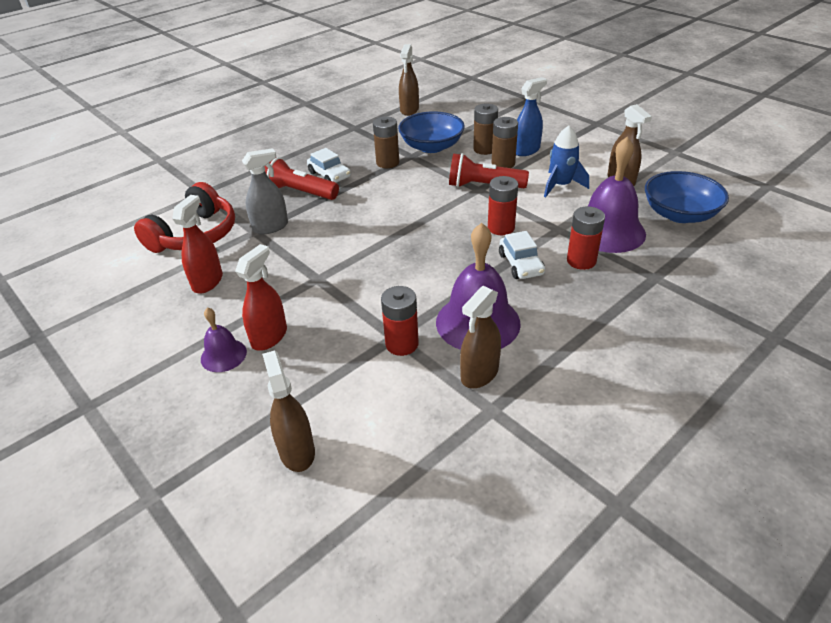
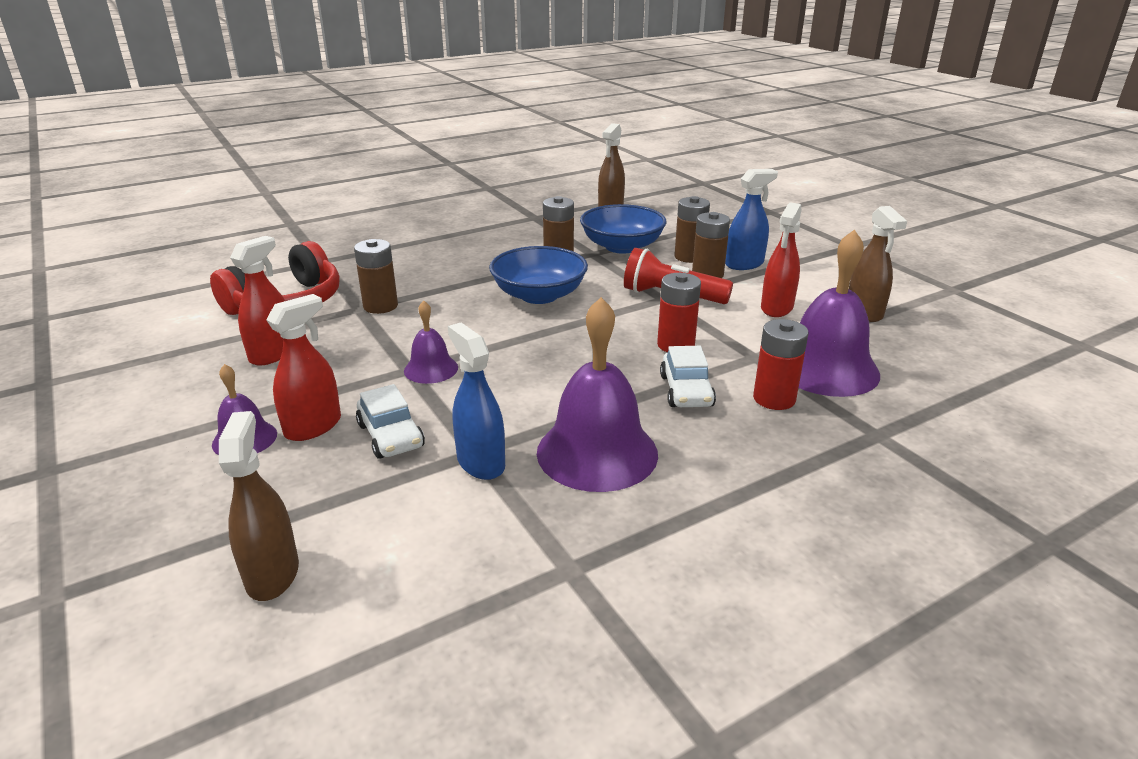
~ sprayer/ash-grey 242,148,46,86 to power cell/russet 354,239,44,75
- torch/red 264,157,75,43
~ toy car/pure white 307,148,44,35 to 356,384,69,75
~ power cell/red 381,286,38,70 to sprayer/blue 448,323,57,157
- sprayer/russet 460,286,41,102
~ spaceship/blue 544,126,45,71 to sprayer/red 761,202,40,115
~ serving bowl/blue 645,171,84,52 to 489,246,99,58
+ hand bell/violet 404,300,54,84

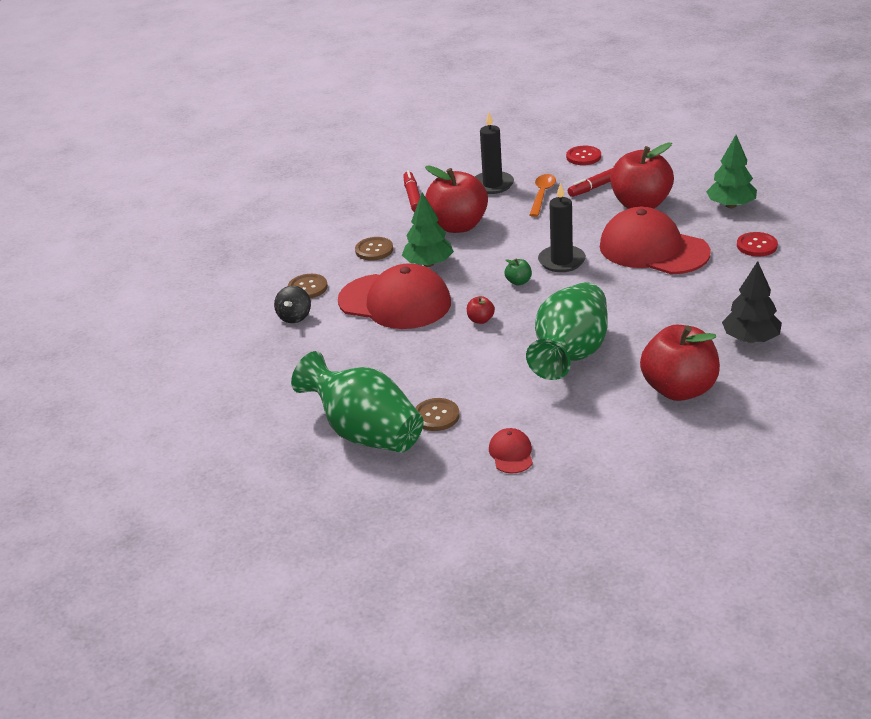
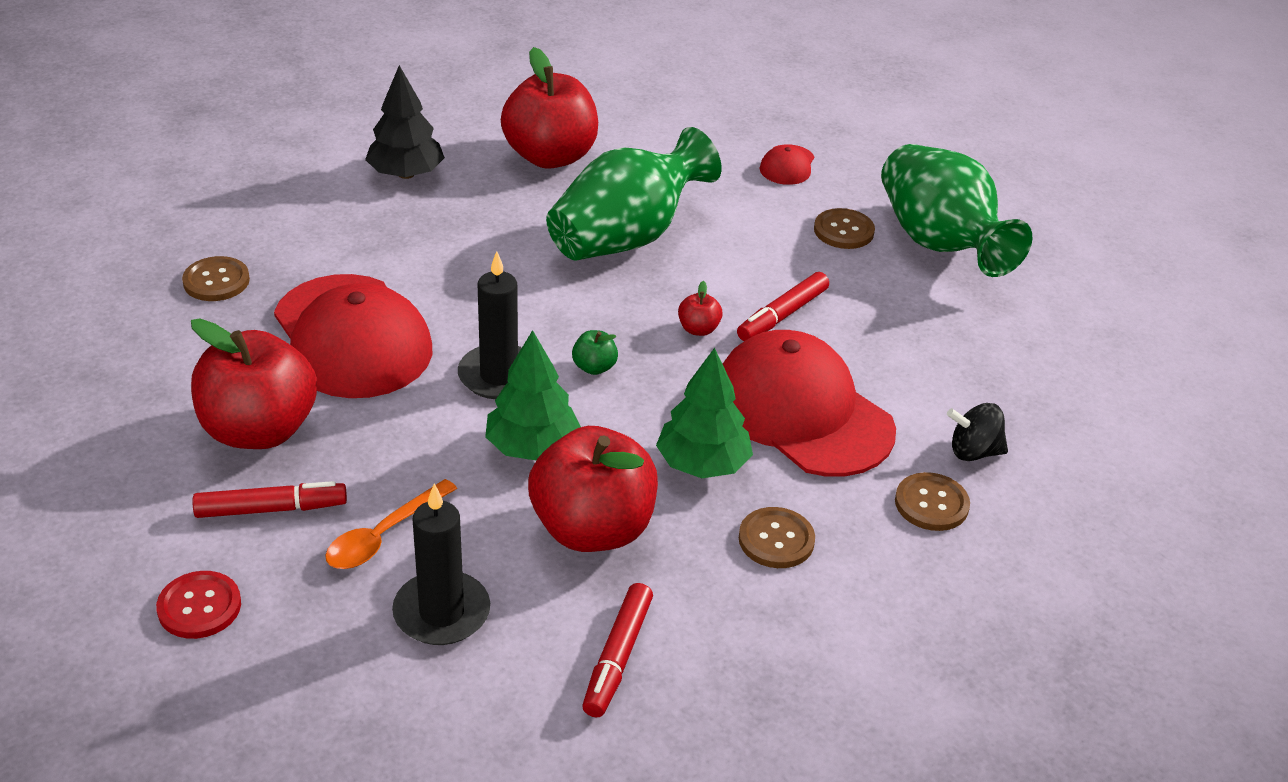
~ toy top/jet-black 274,286,37,37 = 947,403,61,58 120 degrees counterclockwise
~ toy tree/leaf-green 706,135,51,73 to 485,330,96,130
~ shirt button/red 737,232,41,25 to shirt button/russet 182,256,68,45
+ marker pen/red 737,272,92,69

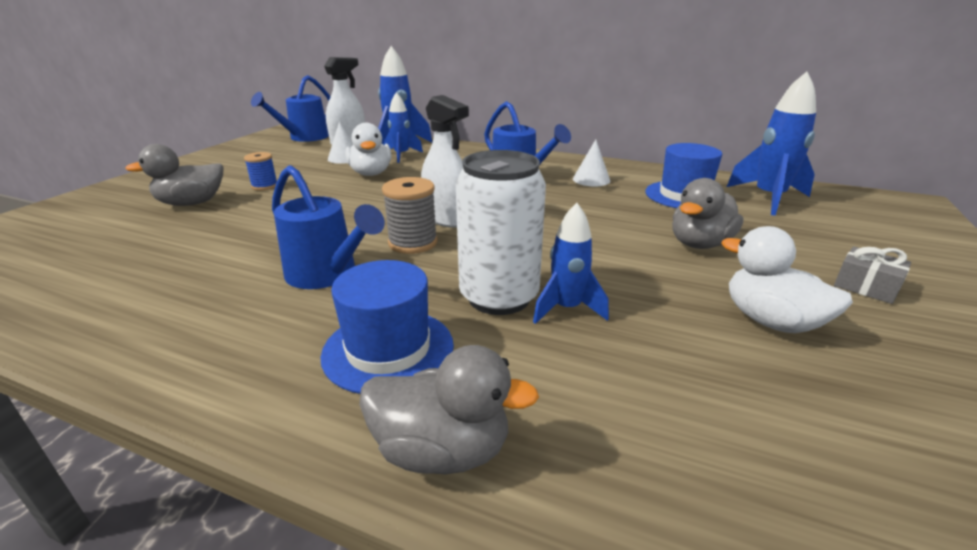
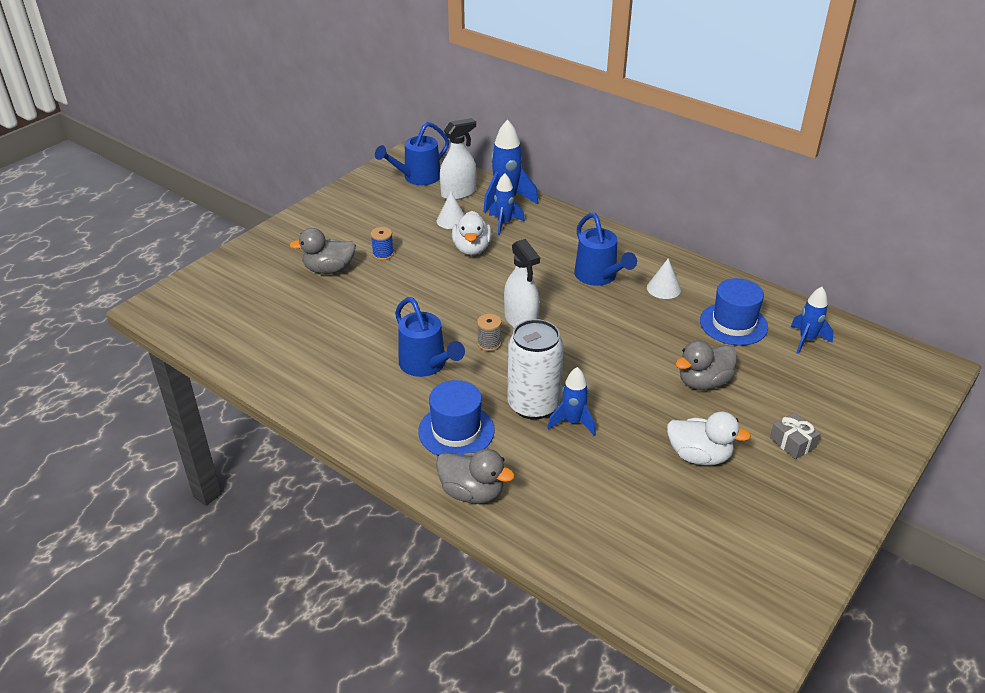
~ spool/ash-grey 382,177,56,77 = 477,314,24,37 x0.66
~ duck/pure white 721,226,132,107 = 667,412,84,54 135 degrees clockwise
~ spaceship/blue 727,72,89,144 = 791,287,43,67 x0.63

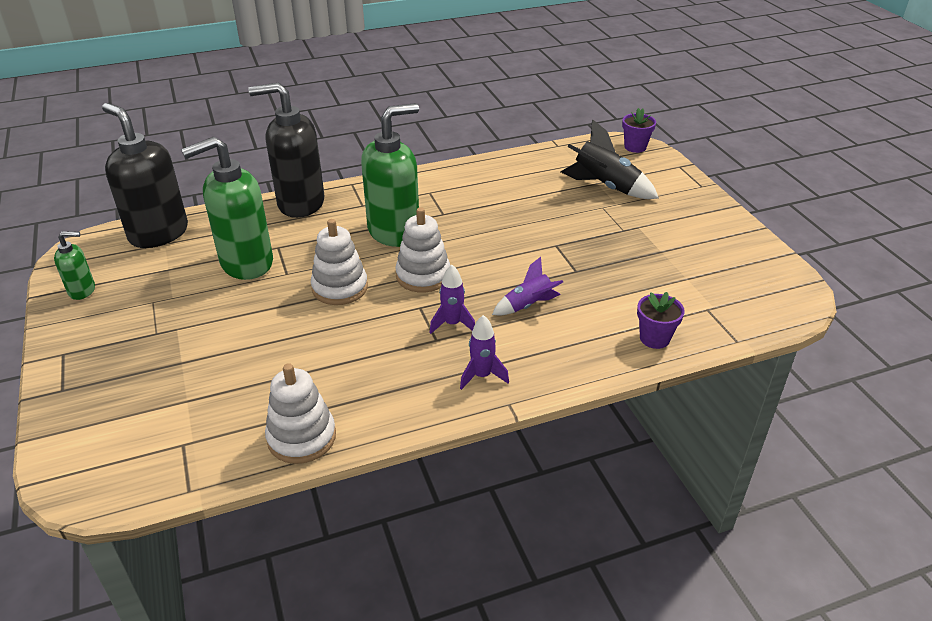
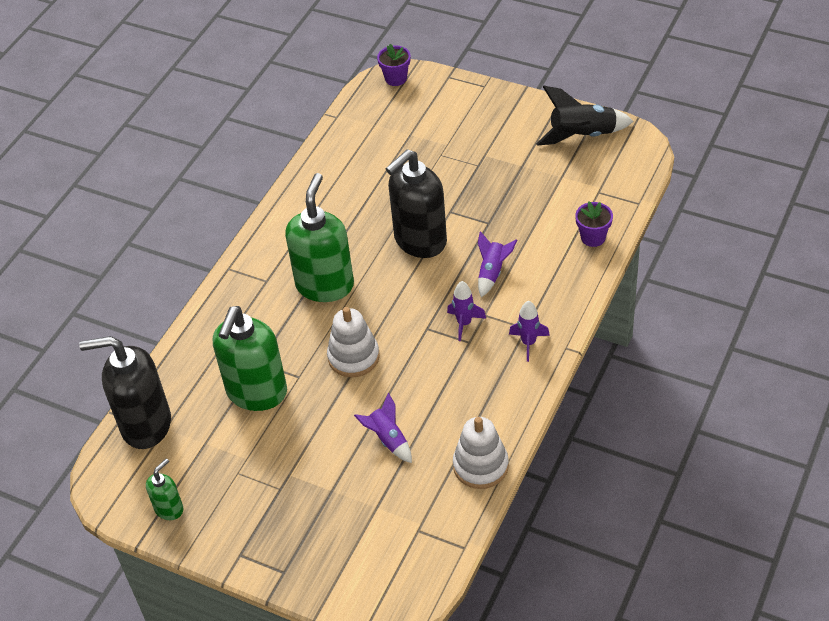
~ soap dispenser/jet-black 248,82,76,136 to 386,149,61,109
- ring stacker/pure white 395,207,55,86
~ spaceship/jet-black 561,119,98,80 to 536,86,98,60
+ spaceship/violet 354,393,58,70

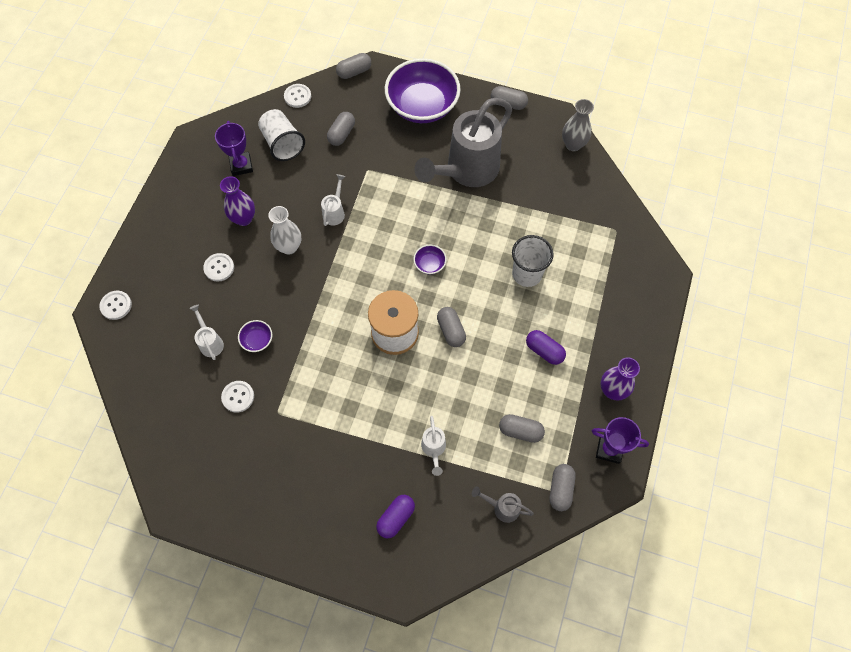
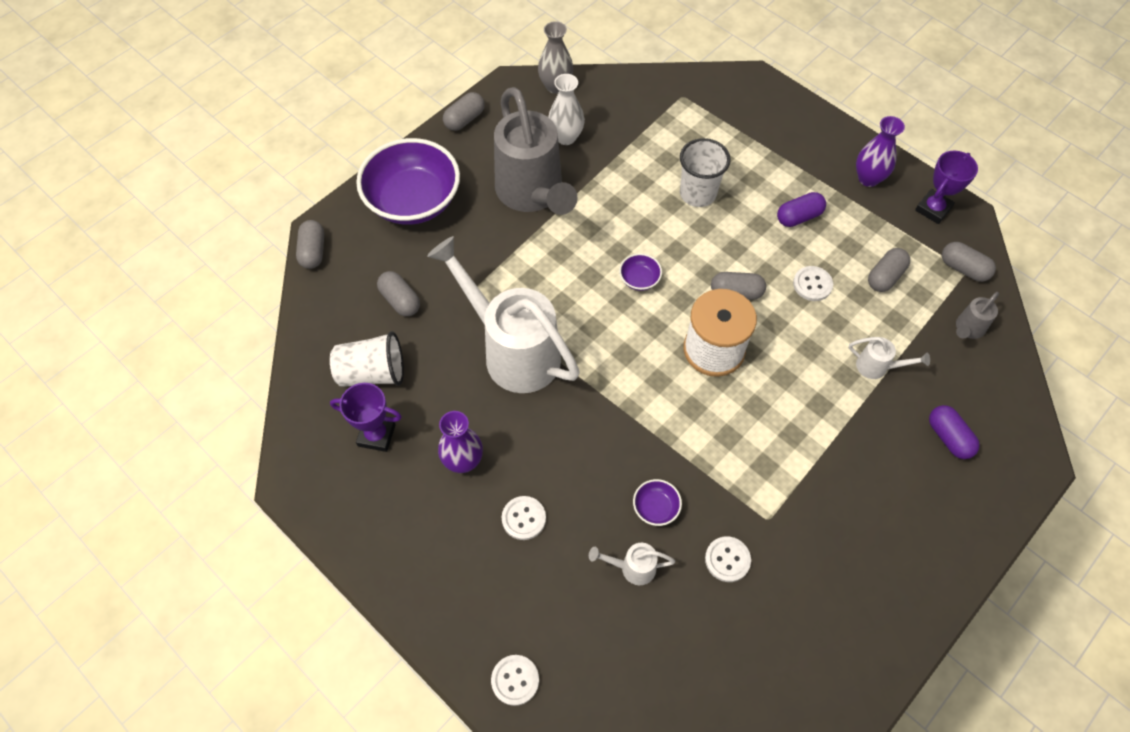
~ tall vase/pure white 268,206,33,49 to 548,74,37,71
~ shirt button/pure white 284,84,27,24 to 793,266,40,35
~ watering can/pure white 321,174,25,52 = 427,236,153,157 x2.45

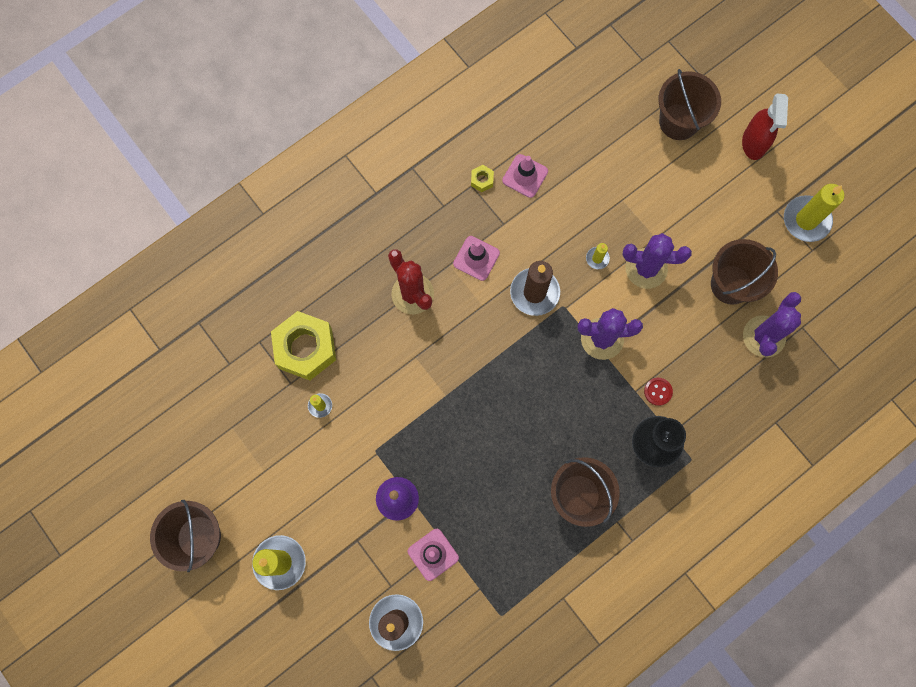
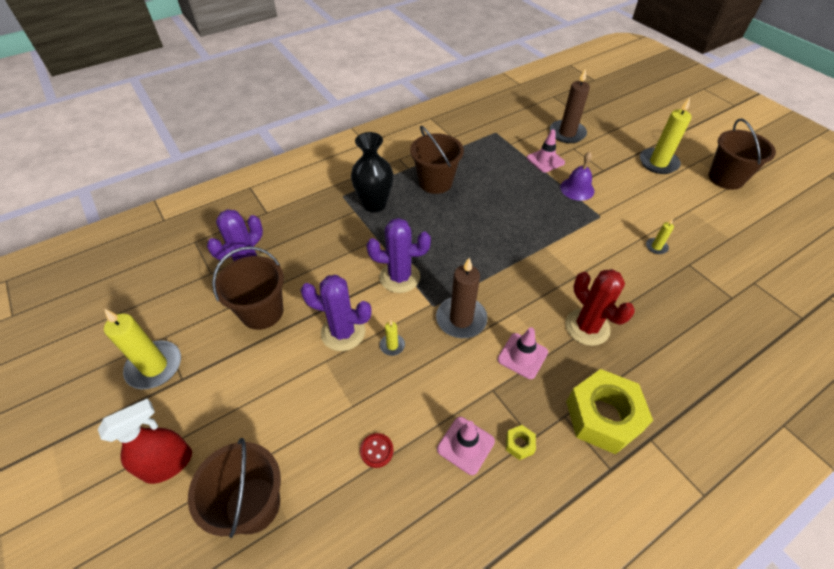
~ hexagon nut/yellow 271,311,65,69 to 566,369,87,85
~ shirt button/red 644,378,29,28 to 360,433,34,35
~ sprayer/red 742,93,46,67 = 98,399,94,85 45 degrees clockwise

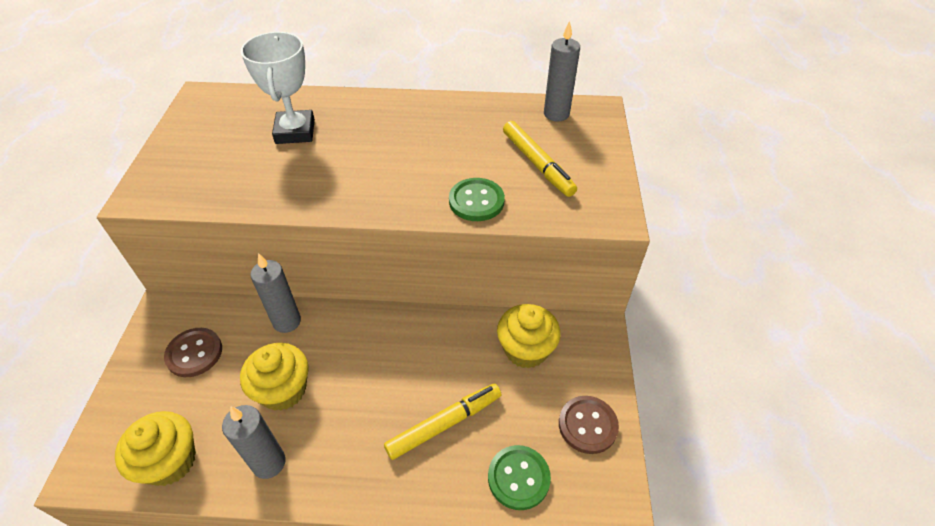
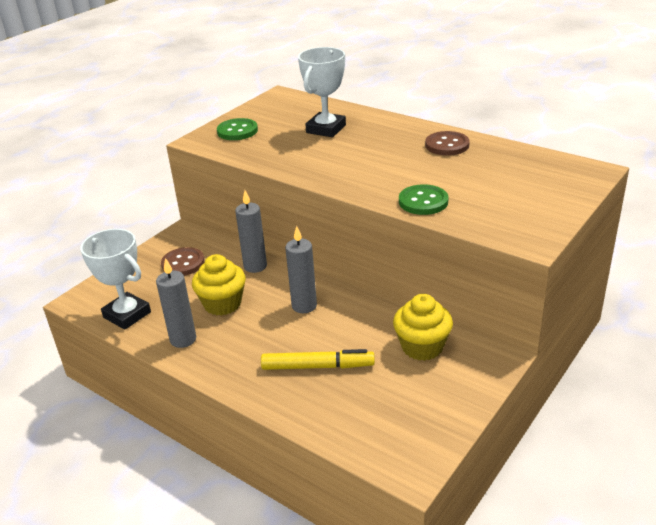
~ fairy cake/yellow 115,411,81,75 to trophy/pure white 80,229,71,101
~ shirt button/leaf-green 488,445,63,65 to 217,118,41,22
- marker pen/yellow 503,121,74,76
~ candle/ash-grey 544,21,36,101 to 285,226,32,87
~ shirt button/russet 559,396,60,58 to 425,131,45,25

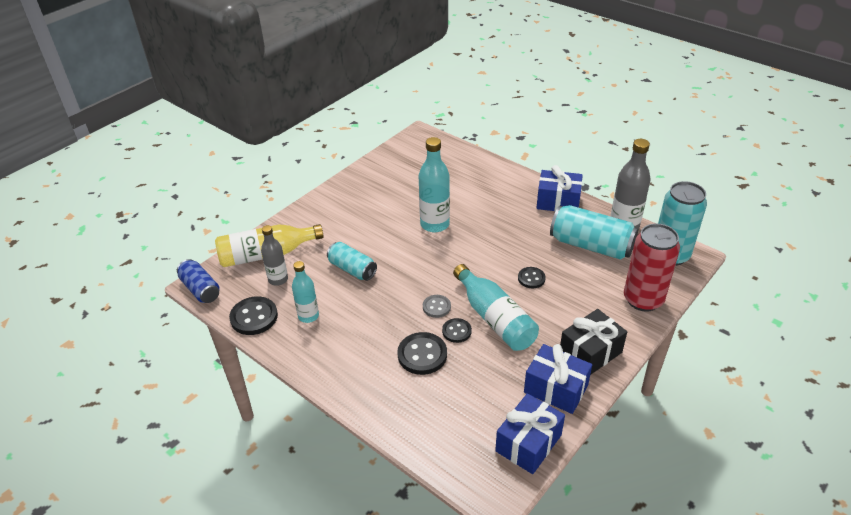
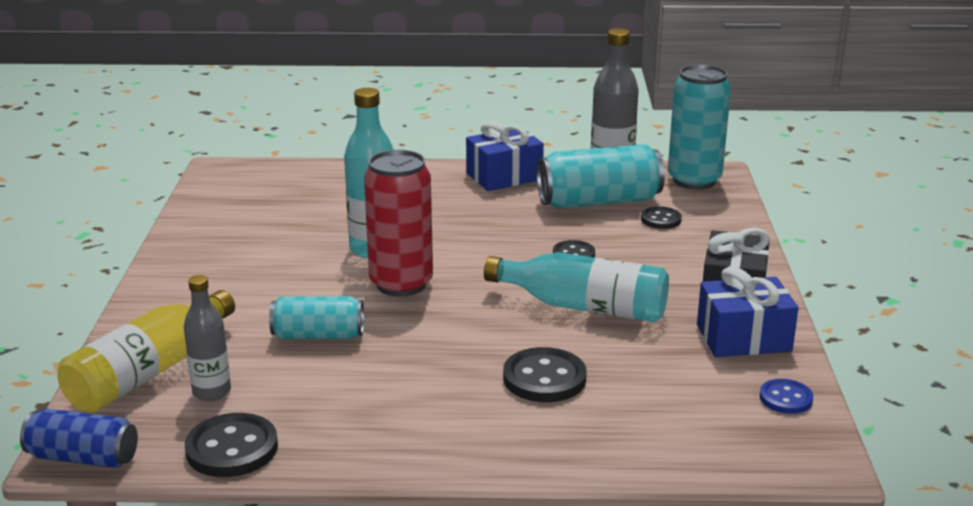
- drink bottle/aqua 292,261,27,62
- shirt button/ash-grey 423,295,28,23
~ shirt button/jet-black 442,318,30,25 to 641,206,41,23
~ present/blue 495,393,70,81 to shirt button/blue 760,379,53,35
~ can/red 624,223,56,89 to 364,150,69,147

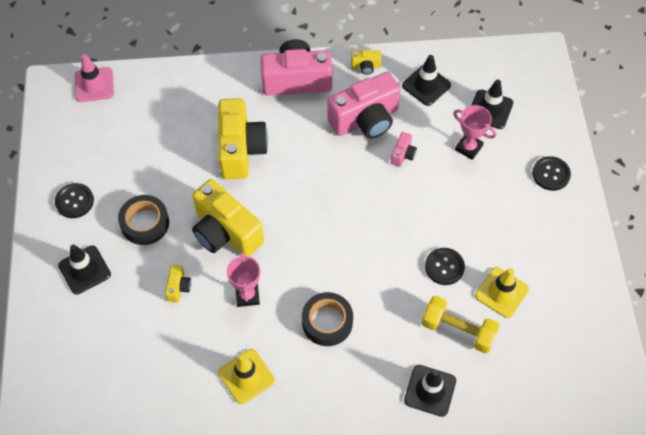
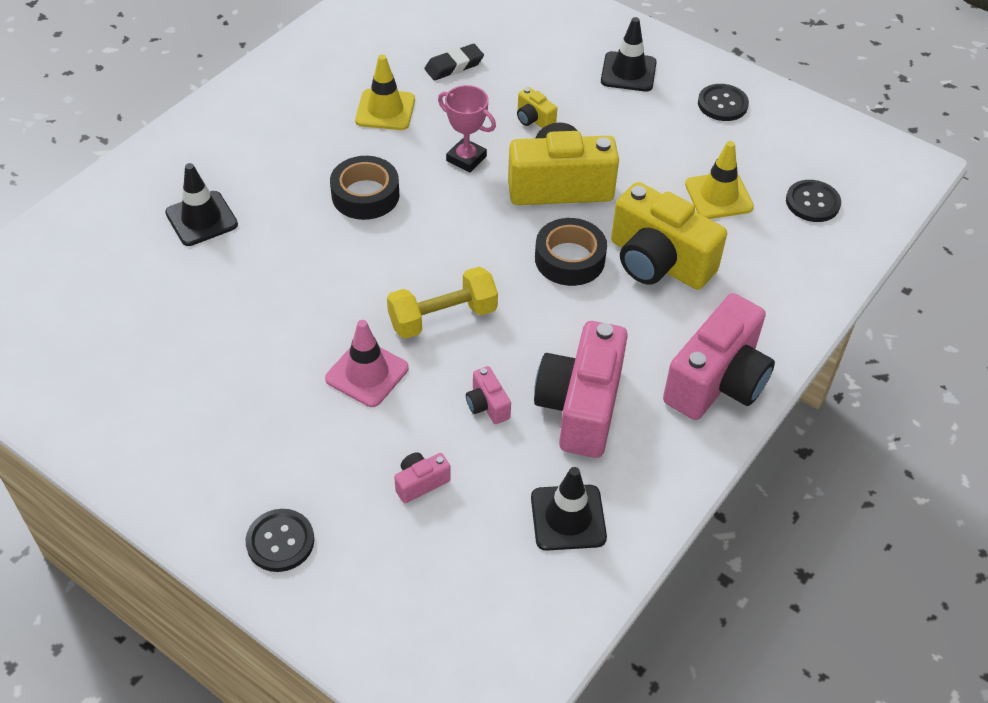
~ traffic cone/pink 75,54,39,48 to 325,320,84,87
~ tape/jet-black 118,195,51,50 to 535,218,72,68
- compact camera/yellow 351,50,31,25
~ hand weight/yellow 421,296,79,57 to 387,267,111,72
~ shirt button/jet-black 425,248,40,37 to 786,180,55,42
~ trophy/pink 453,105,43,55 to compact camera/pink 394,452,57,51
- traffic cone/jet-black 472,79,41,50
~ traffic cone/yellow 475,267,54,51 to 685,141,69,78
+ gum eraser/jet-black 424,44,60,36

